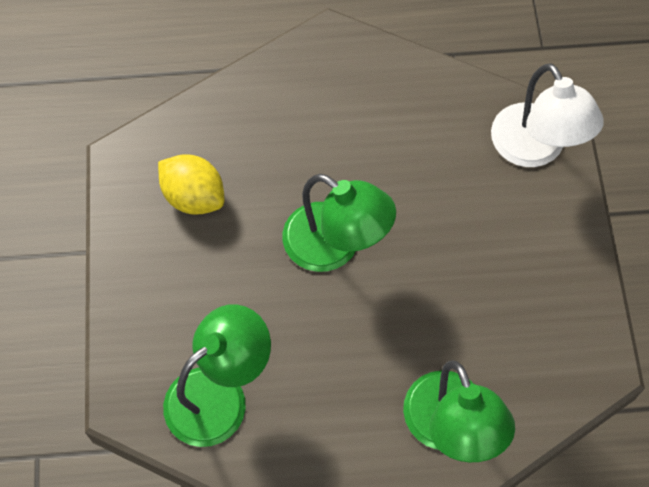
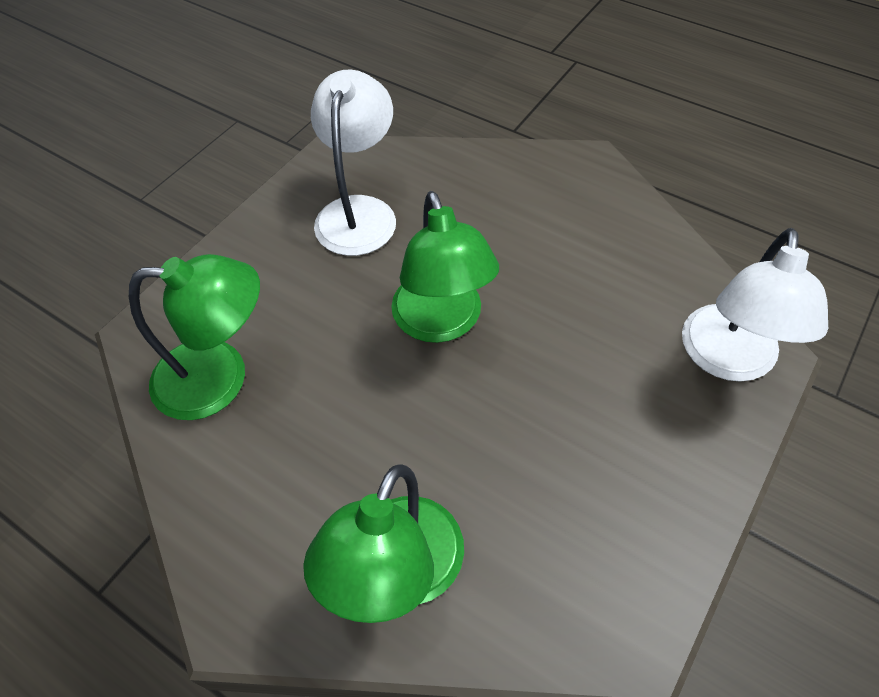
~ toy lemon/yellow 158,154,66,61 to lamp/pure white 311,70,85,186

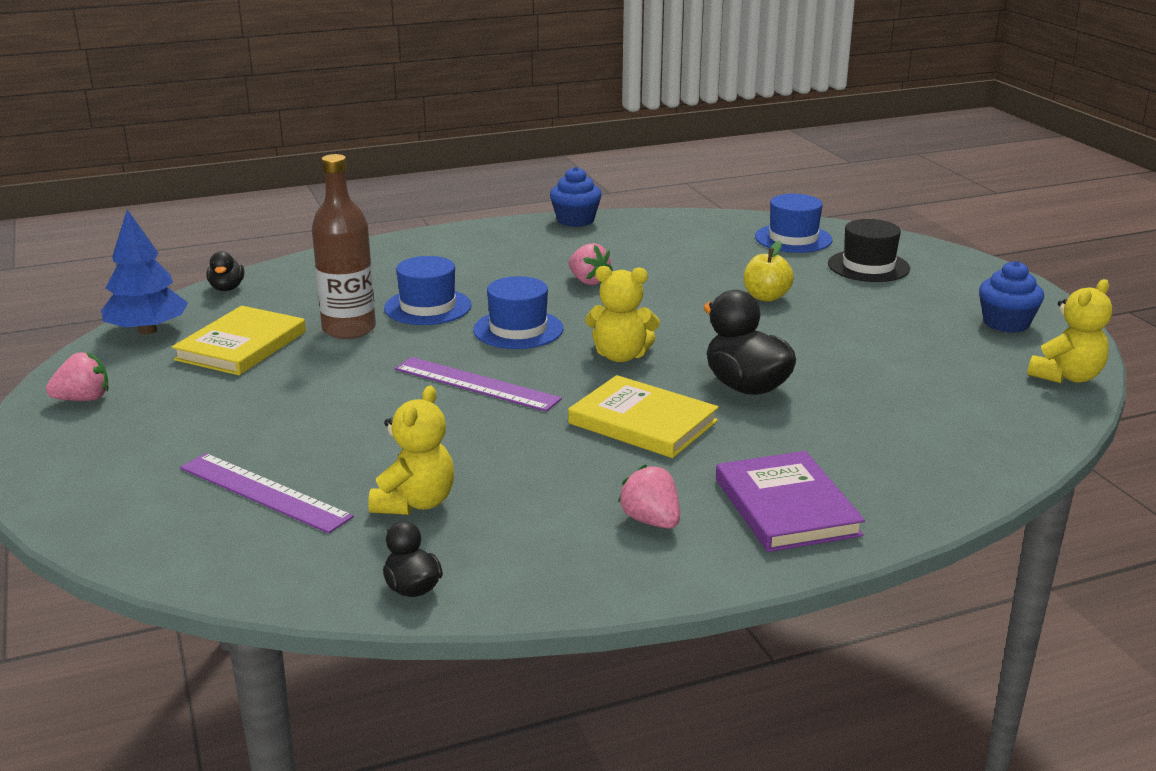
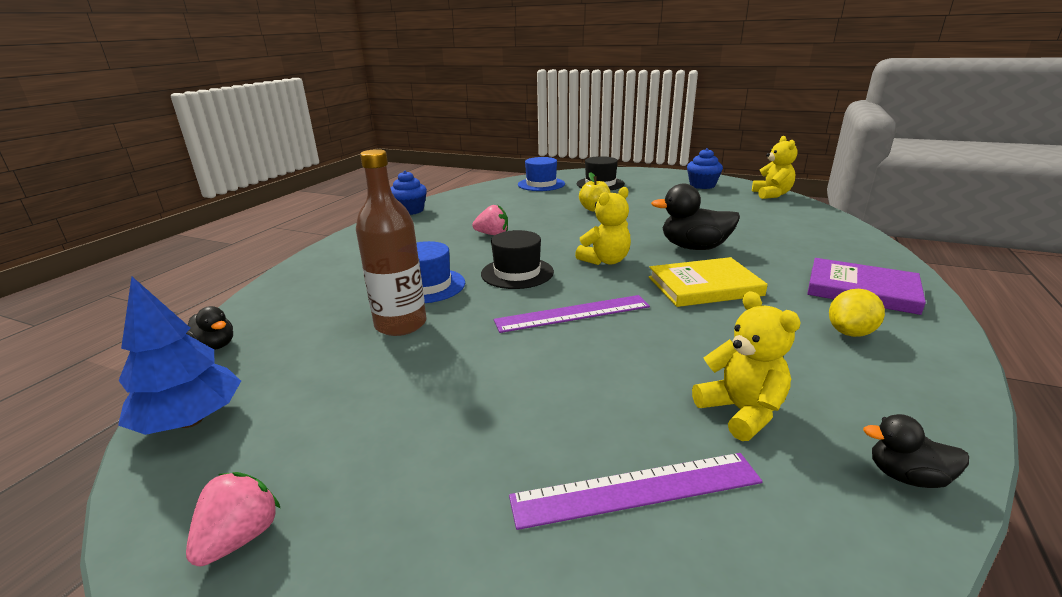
- book/yellow 172,306,134,69
~ tall hat/blue 473,276,90,73 to tall hat/jet-black 481,230,73,59
~ strawberry/pink 618,464,62,65 to toy lemon/yellow 829,289,56,48

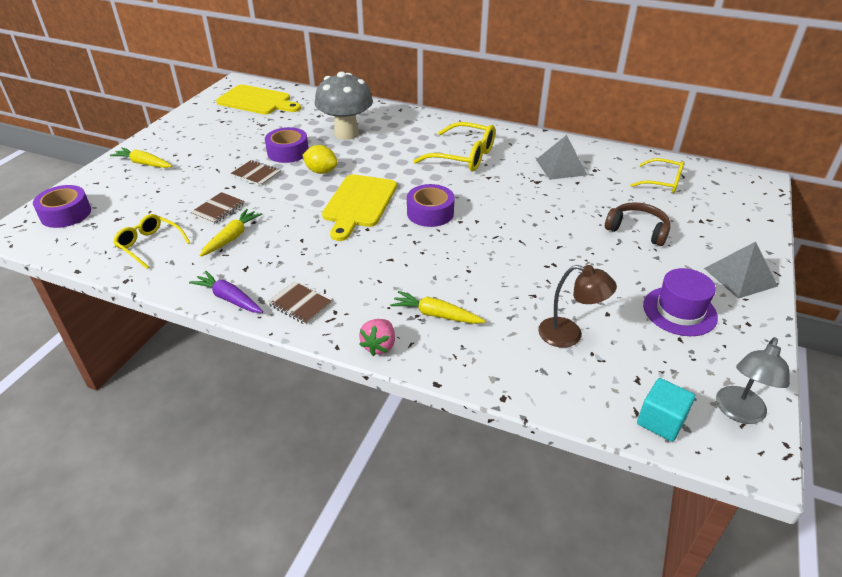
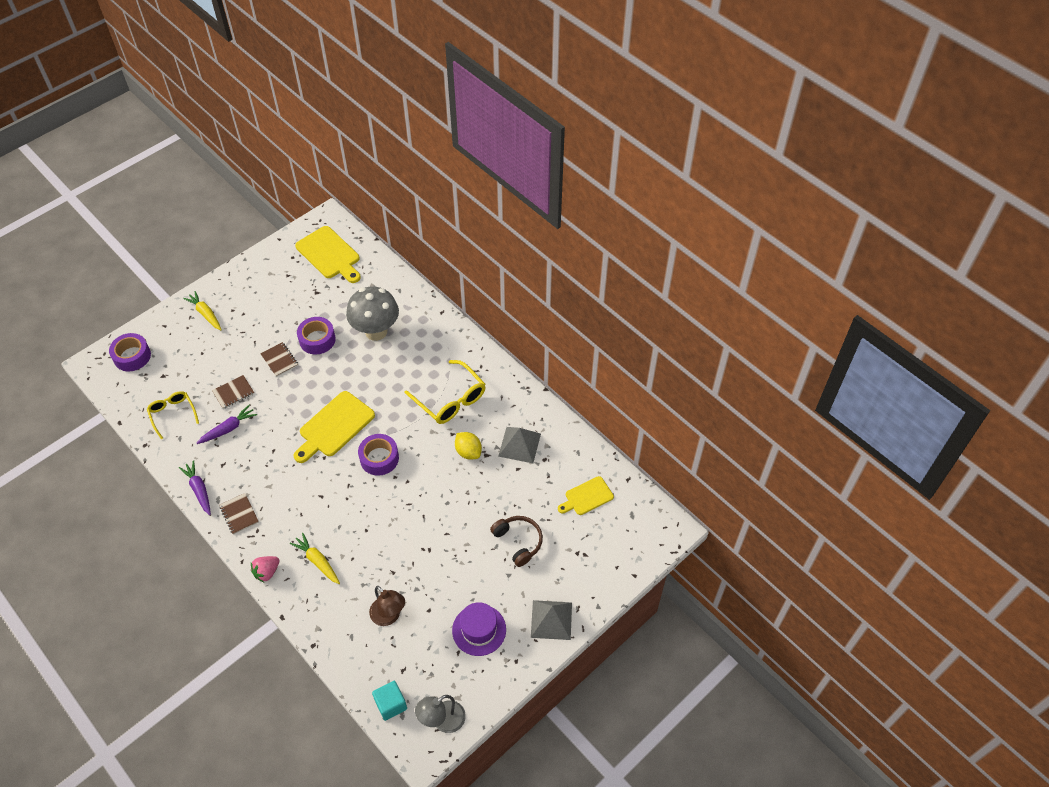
~ toy carrot/yellow 200,209,62,48 to toy carrot/violet 197,405,60,39
~ toy lemon/yellow 303,145,35,29 to 455,432,27,28
~ eyeglasses/yellow 630,158,54,35 to chopping board/yellow 558,476,56,39

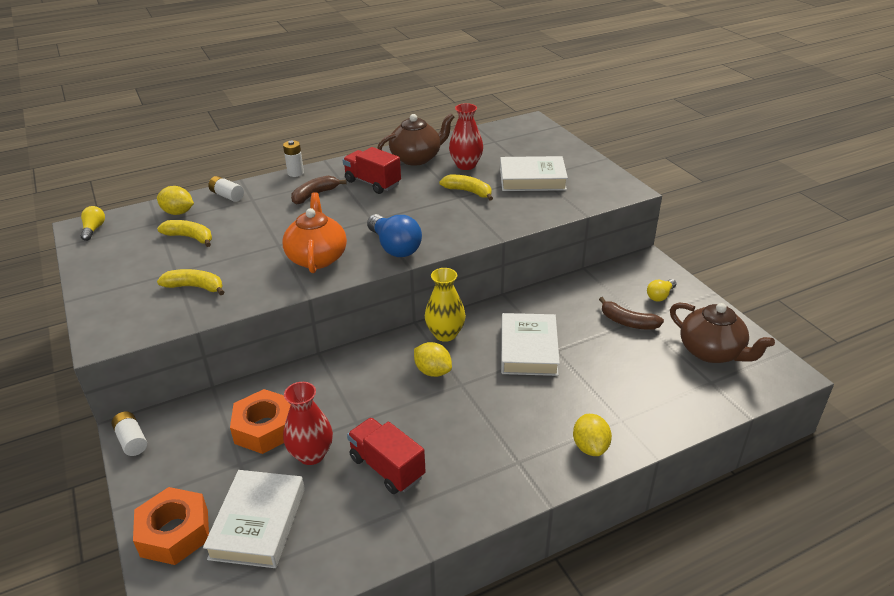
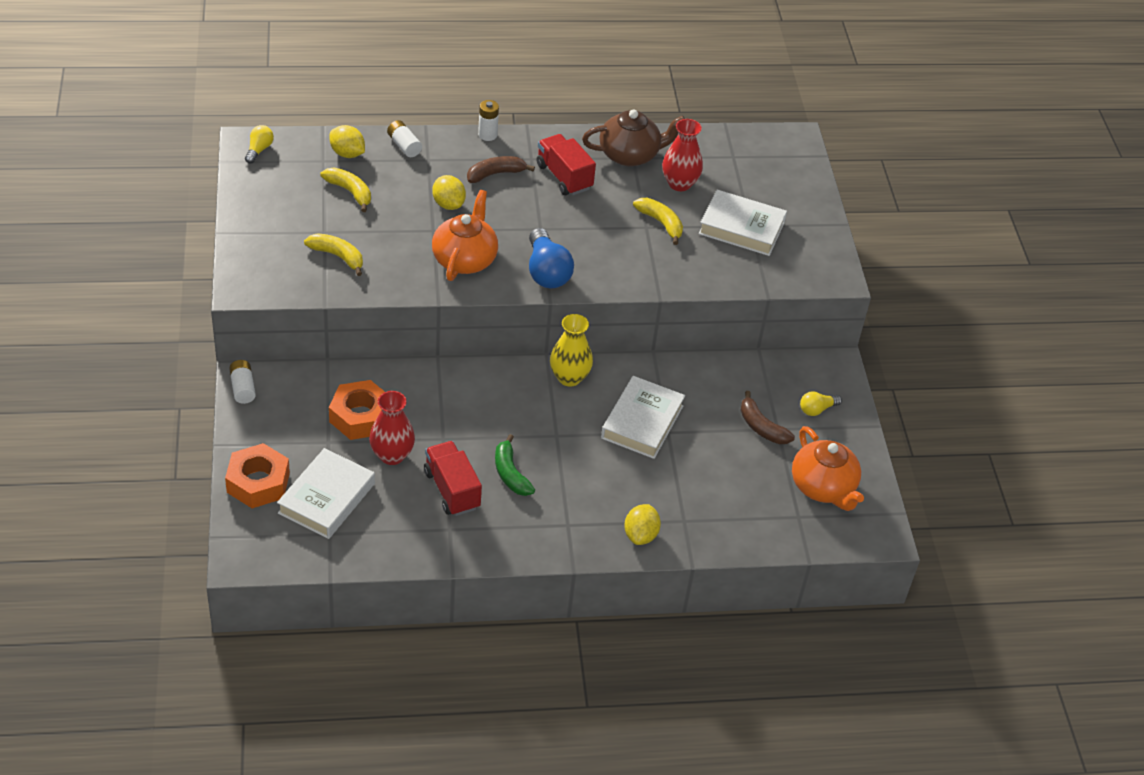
~ toy lemon/yellow 414,342,38,35 to 432,175,34,35
~ tea pot/russet 670,303,105,60 to tea pot/orange-coloured 792,426,72,85
+ banana/leaf-green 495,434,40,62

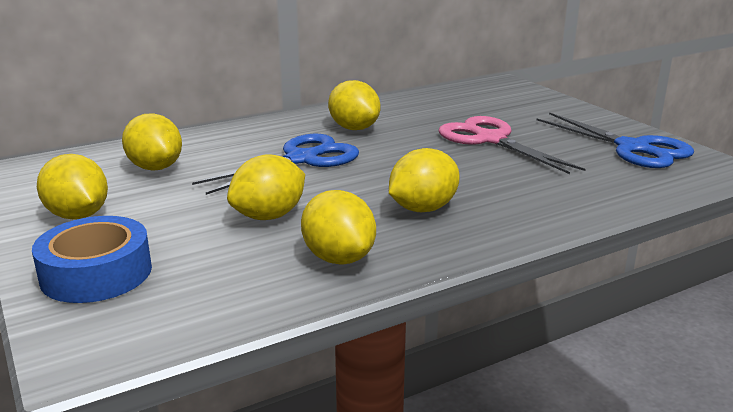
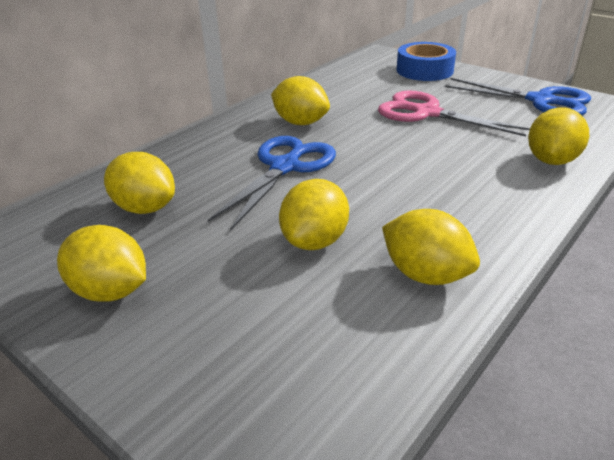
~ tape/blue 32,216,120,87 to 397,42,59,39
~ toy lemon/yellow 389,148,71,64 to 528,107,61,58

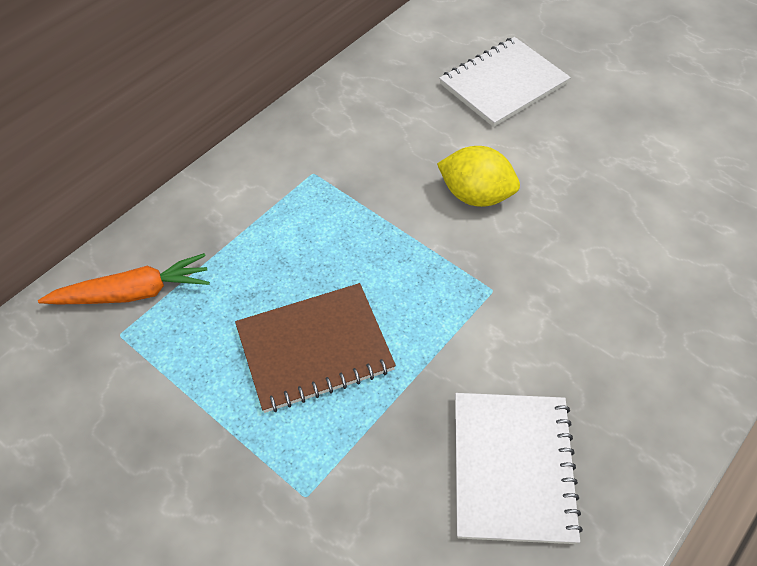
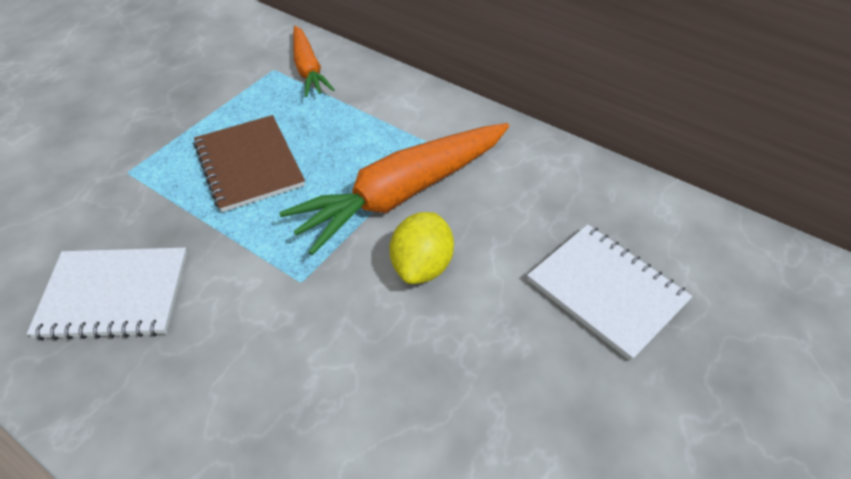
+ toy carrot/orange-coloured 279,123,230,132

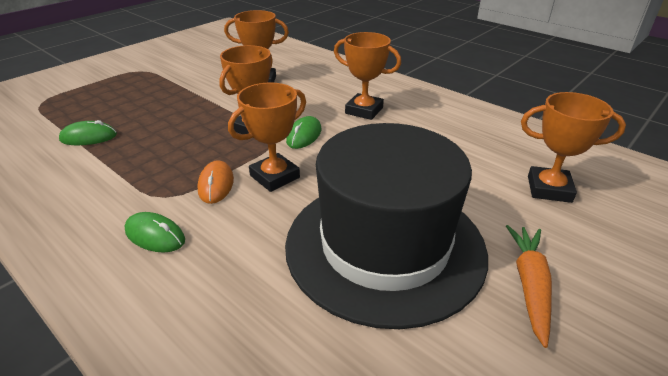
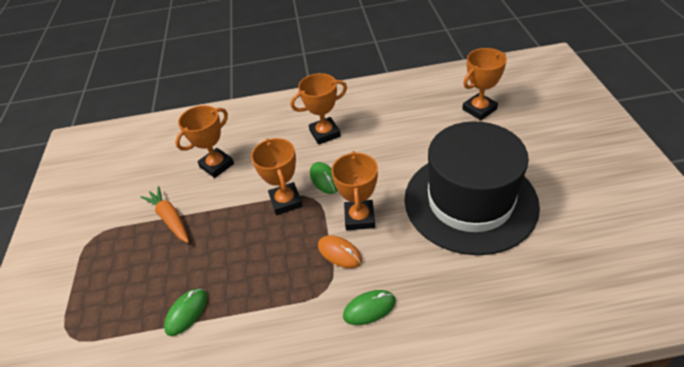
~ toy carrot/orange-coloured 506,225,46,123 to 140,186,49,57

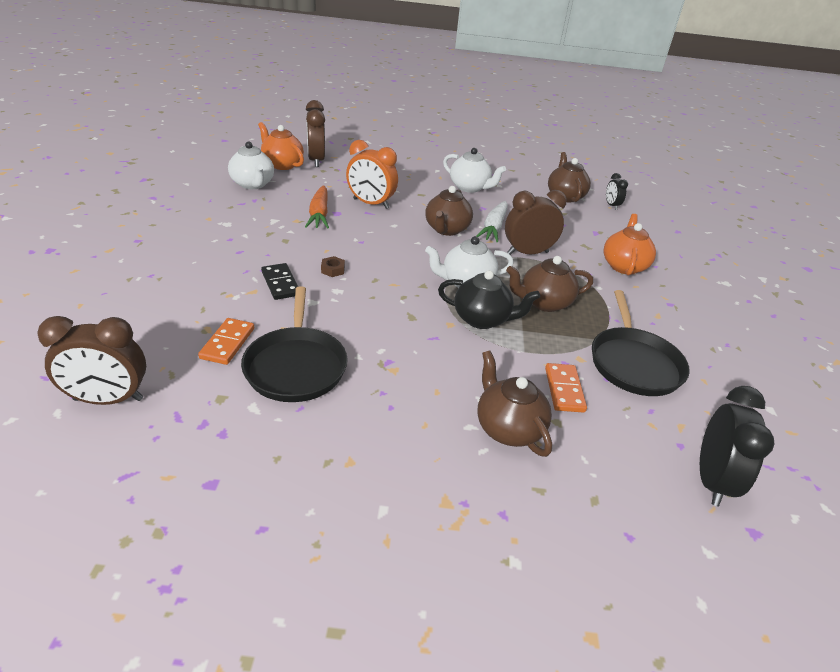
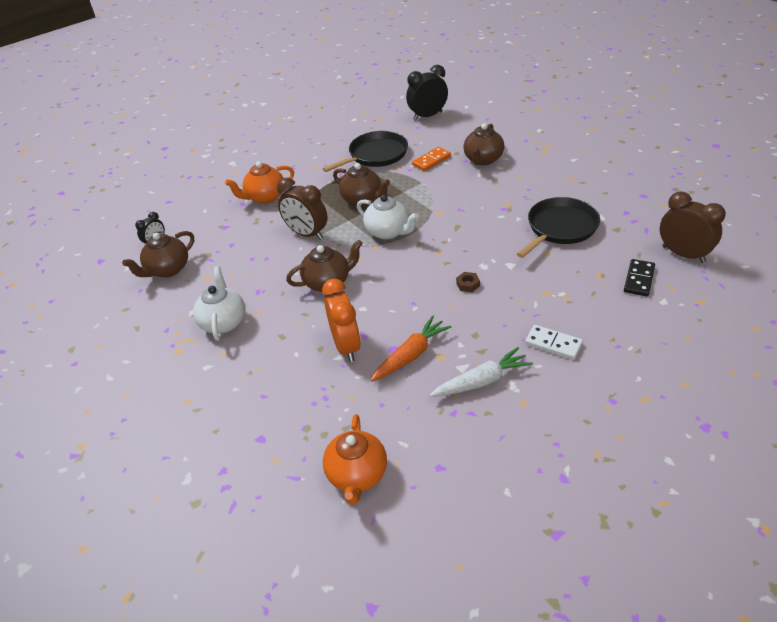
- domino tile/orange-coloured 198,318,57,47
- tea pot/pure white 228,141,46,48
~ domino tile/jet-black 261,263,37,37 to 624,259,31,38
- bedside clock/russet 306,100,19,67
- tea pot/jet-black 438,270,102,59
~ toy carrot/pure white 477,201,31,42 to 430,347,103,50
+ domino tile/pure white 525,325,58,35

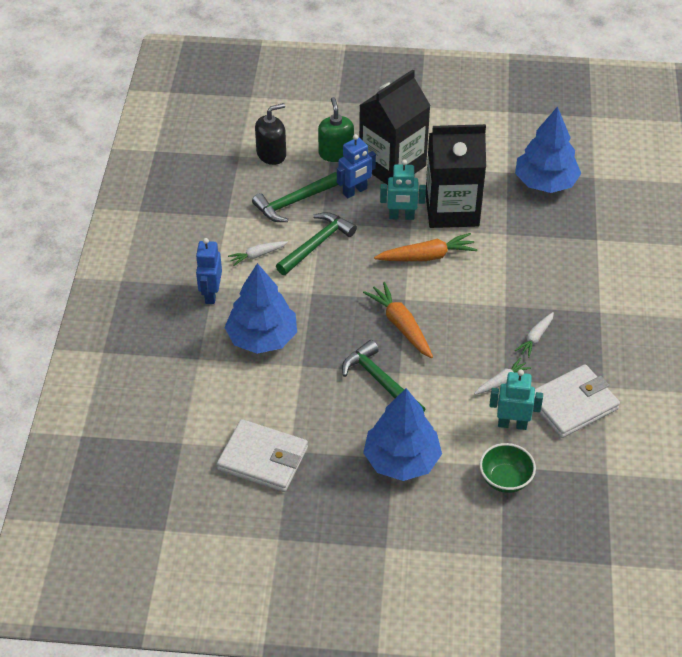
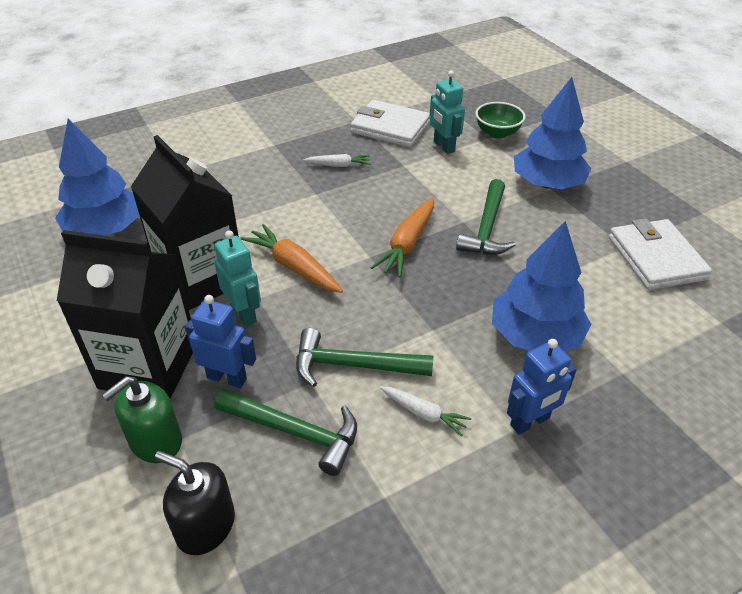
- toy carrot/pure white 474,358,57,37

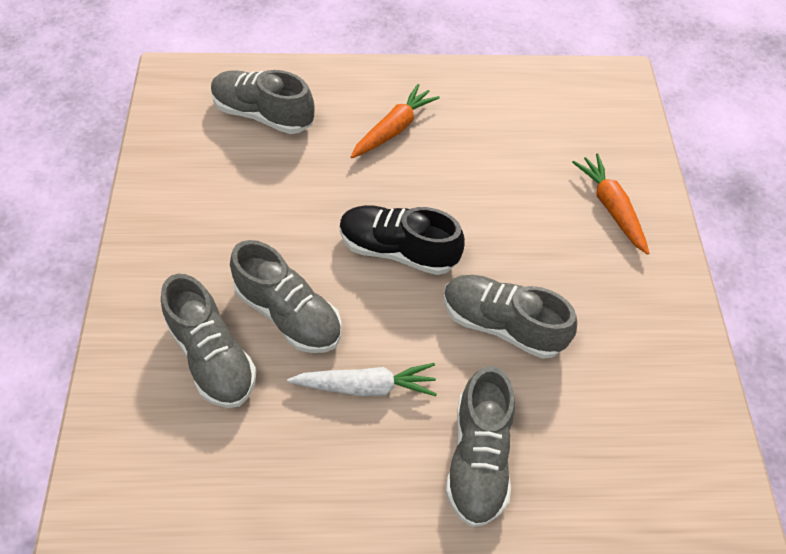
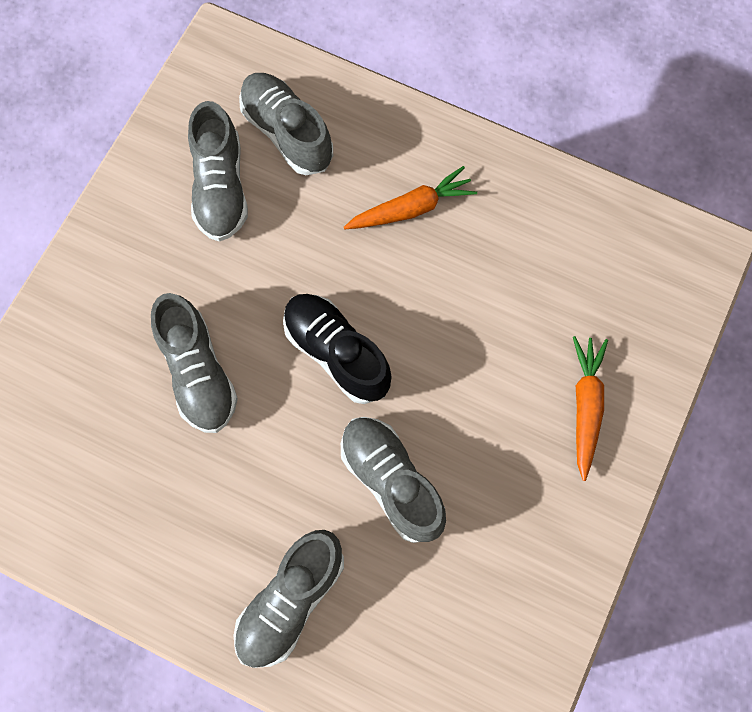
~ lace-up shoe/ash-grey 161,274,95,134 to 188,101,60,141
- toy carrot/pure white 287,363,150,34

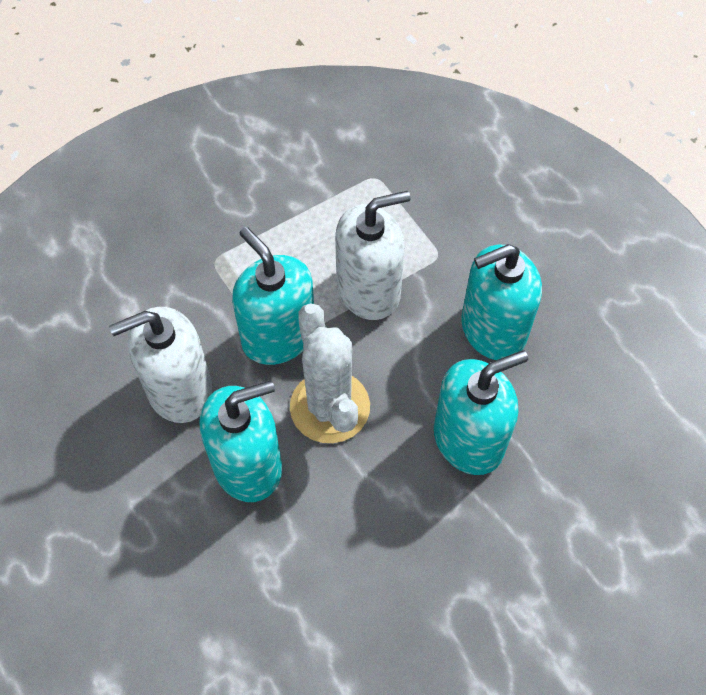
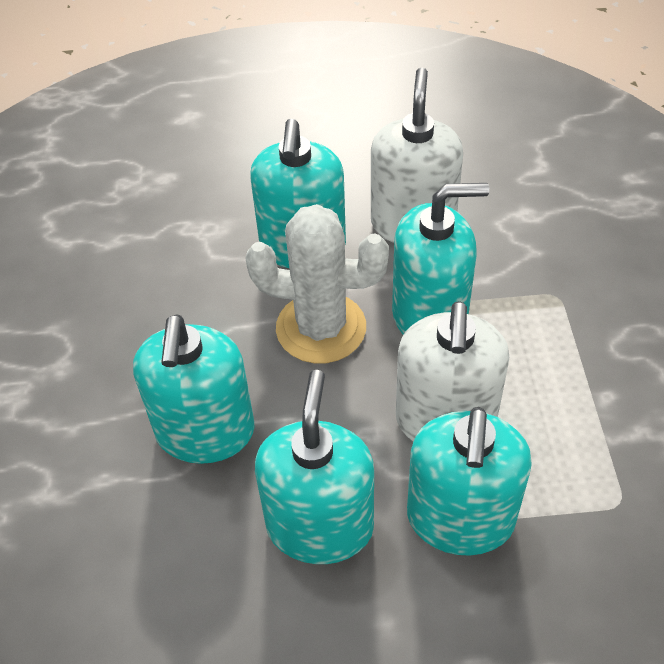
+ soap dispenser/aqua 407,407,125,149

